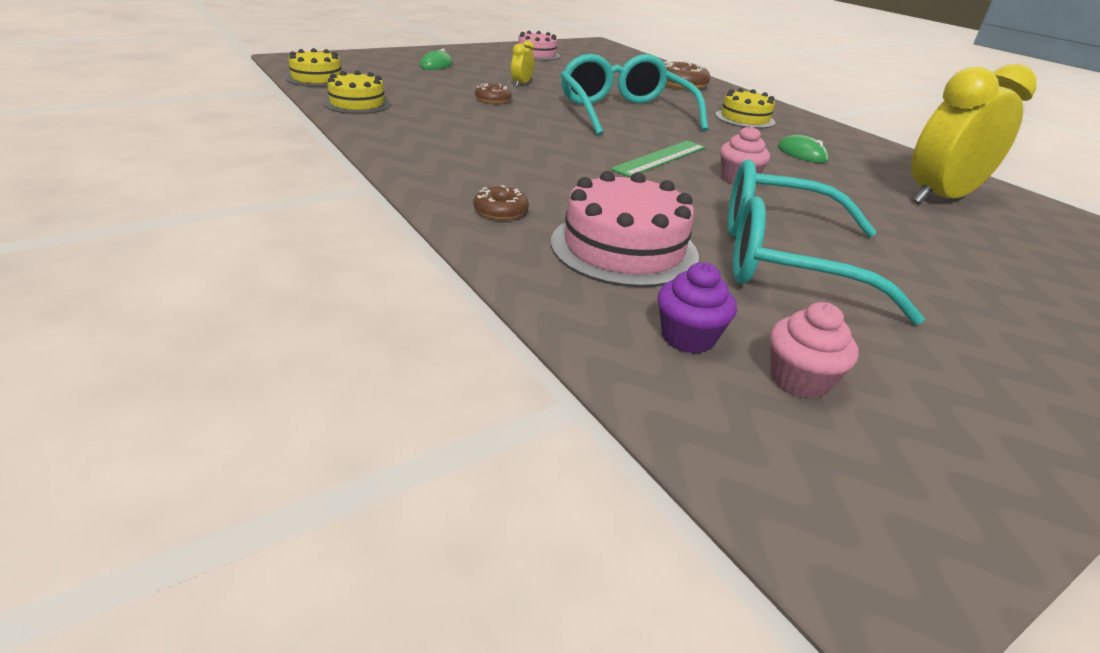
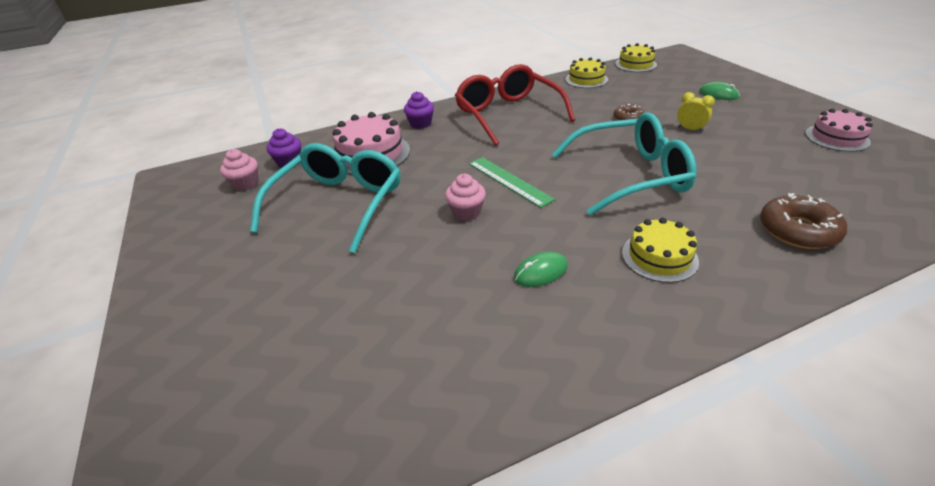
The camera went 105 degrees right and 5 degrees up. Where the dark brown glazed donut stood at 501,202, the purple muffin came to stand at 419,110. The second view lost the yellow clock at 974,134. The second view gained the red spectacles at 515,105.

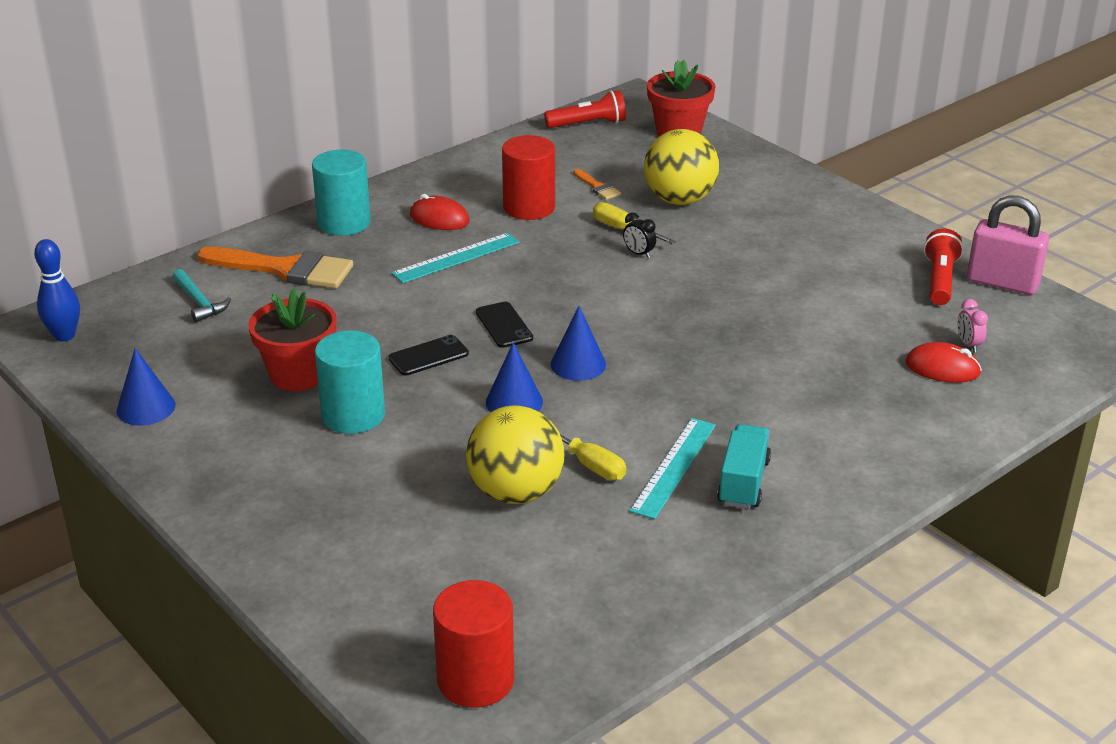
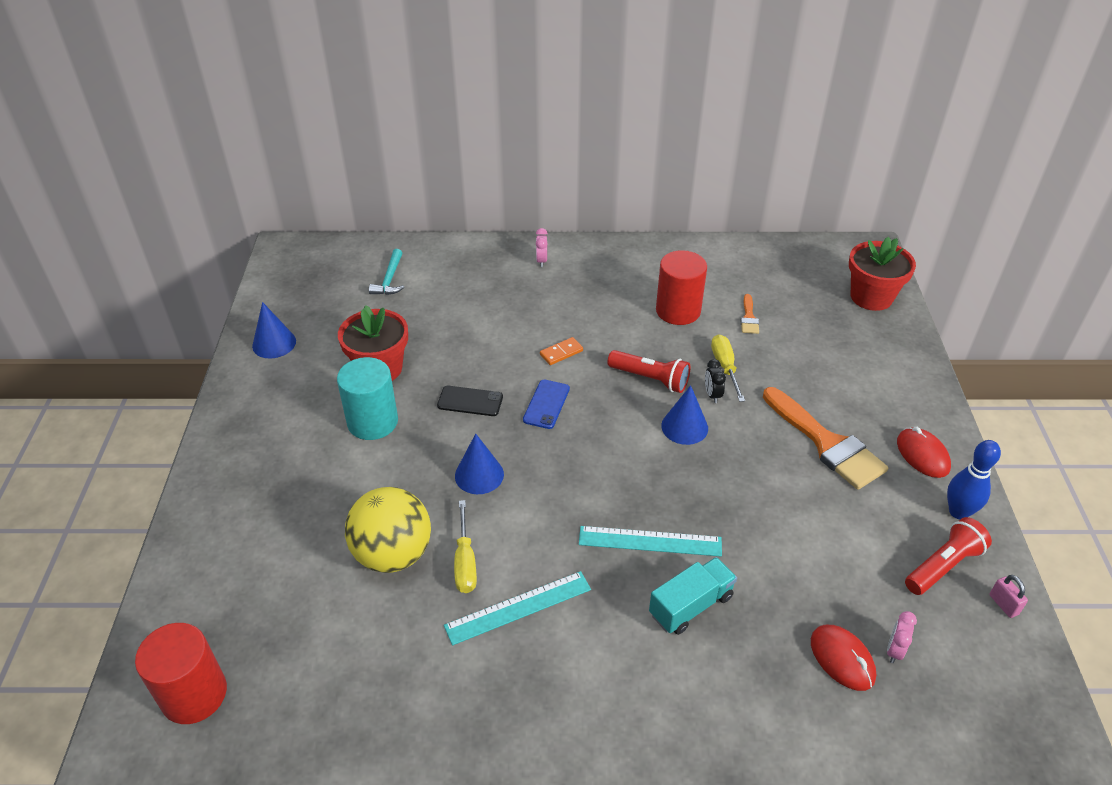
The camera went 40 degrees right and 10 degrees up. The blue bowling pin ended up elsewhere, having gone from 57,290 to 974,479. The orange paintbrush ended up elsewhere, having gone from 275,267 to 825,438. Where the aqua solid cylinder stood at 341,193, the rosy clock came to stand at 542,247. The aqua ruler ended up elsewhere, having gone from 455,258 to 650,541. The red computer mouse ended up elsewhere, having gone from 440,212 to 924,452. What was the jet-black phone at 504,325 turned into the blue phone at 546,404. The red pocket torch ended up elsewhere, having gone from 585,109 to 648,371. The blue cone ended up elsewhere, having gone from 578,343 to 684,415. The second view lost the yellow ball at 681,167. The aqua lorry ended up elsewhere, having gone from 744,466 to 693,596. The size of the rosy padlock at 1008,245 changed by a factor of 0.43. The second view gained the orange domino at 561,351.

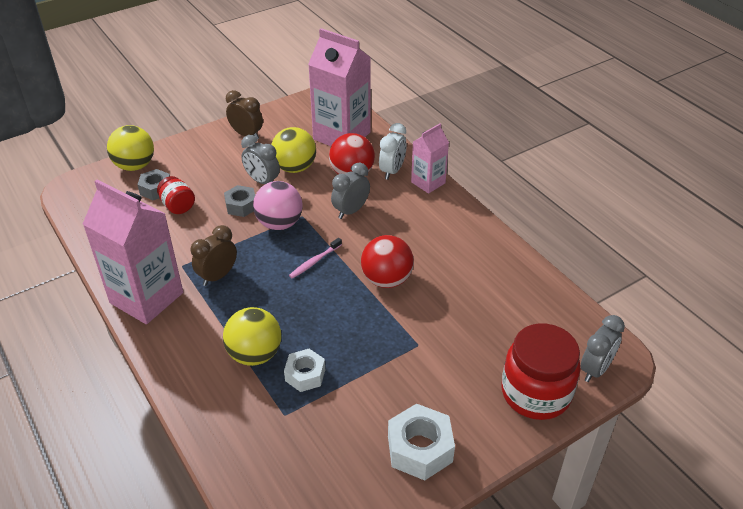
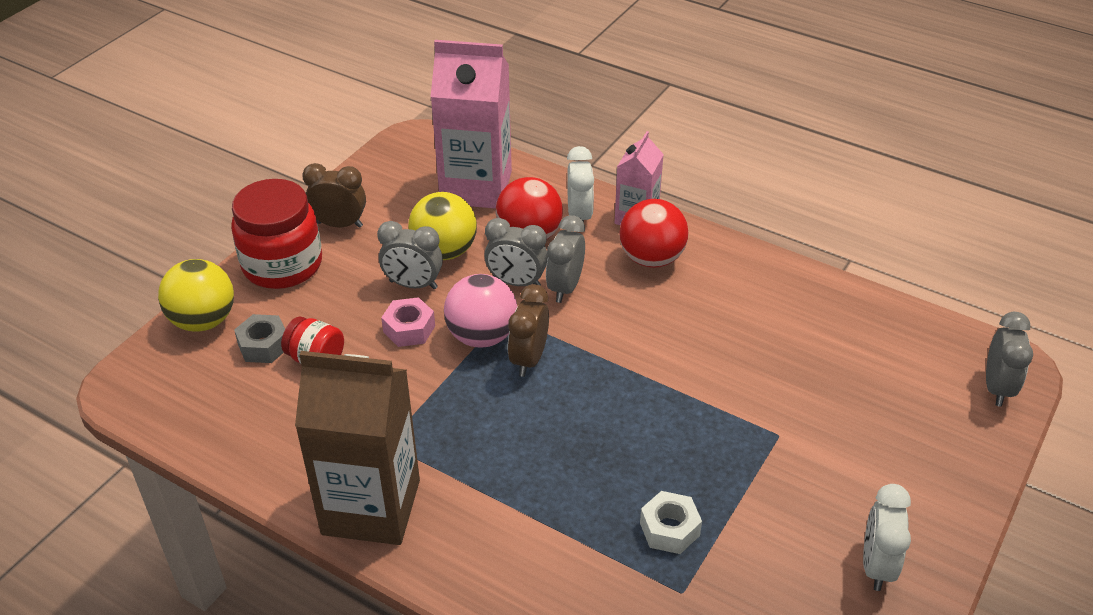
The camera went 25 degrees left and 0 degrees up. What was the rosy milk carton at 133,252 turned into the dark brown milk carton at 357,448. The dark brown clock ended up elsewhere, having gone from 214,255 to 528,330. The second view lost the yellow ball at 252,336. What was the grey hex nut at 239,201 turned into the rosy hex nut at 408,322. The second view lost the rosy tooth brush at 315,258. The red ball ended up elsewhere, having gone from 387,261 to 654,233. Where the white hex nut stood at 421,441, the white clock came to stand at 887,537. The red jar ended up elsewhere, having gone from 541,371 to 276,234. The second view gained the grey clock at 516,252.

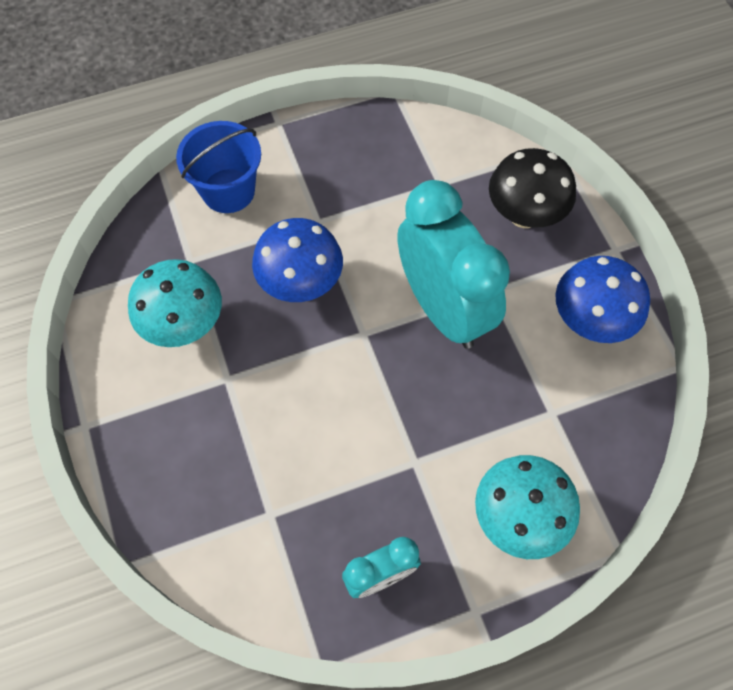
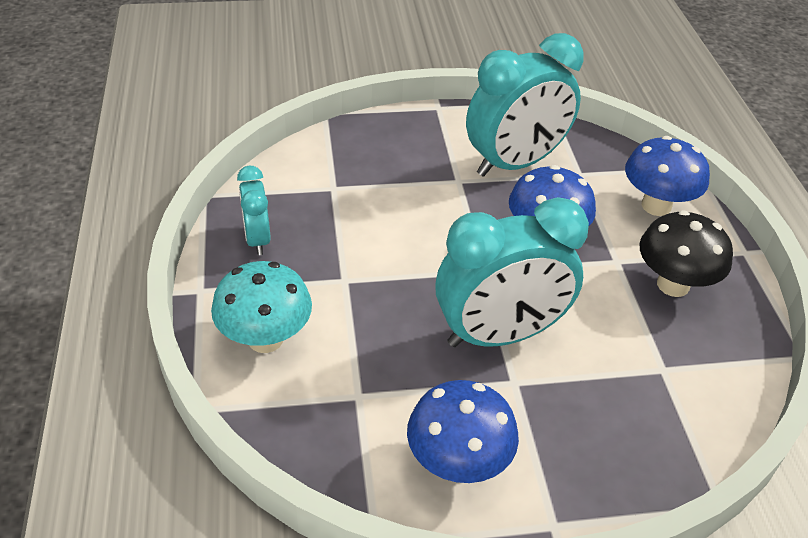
The camera went 100 degrees right and 20 degrees down. Where the aqua toadstool stood at 175,303, the aqua clock came to stand at 525,105. Where the blue pail stood at 218,167, the blue toadstool came to stand at 667,176. The jet-black toadstool ended up elsewhere, having gone from 532,188 to 686,253.

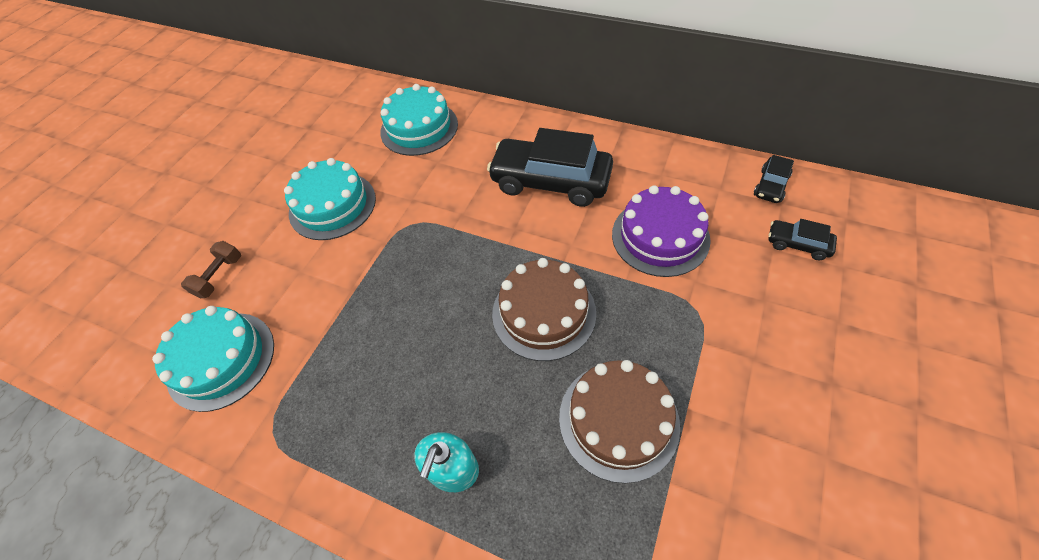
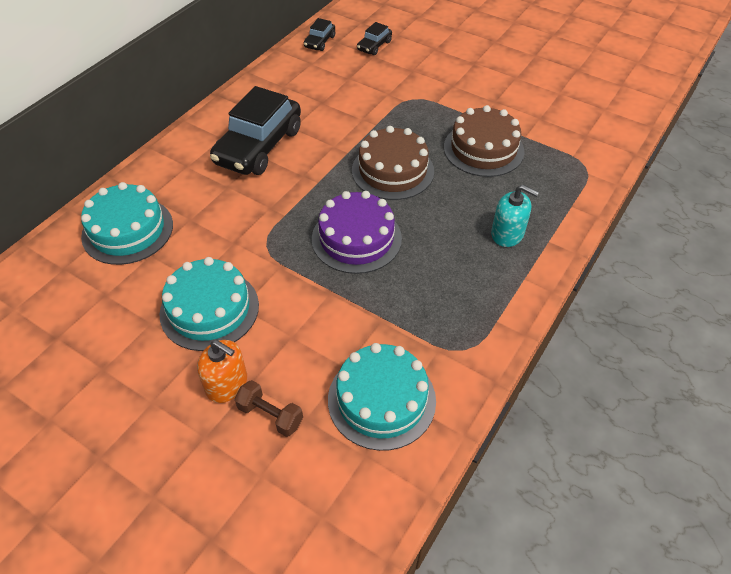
The camera went 85 degrees left and 5 degrees down. The purple cake ended up elsewhere, having gone from 661,231 to 357,232. The jet-black toy car at 774,179 ended up facing another way, 75 degrees clockwise from before. The second view gained the orange soap dispenser at 222,371.

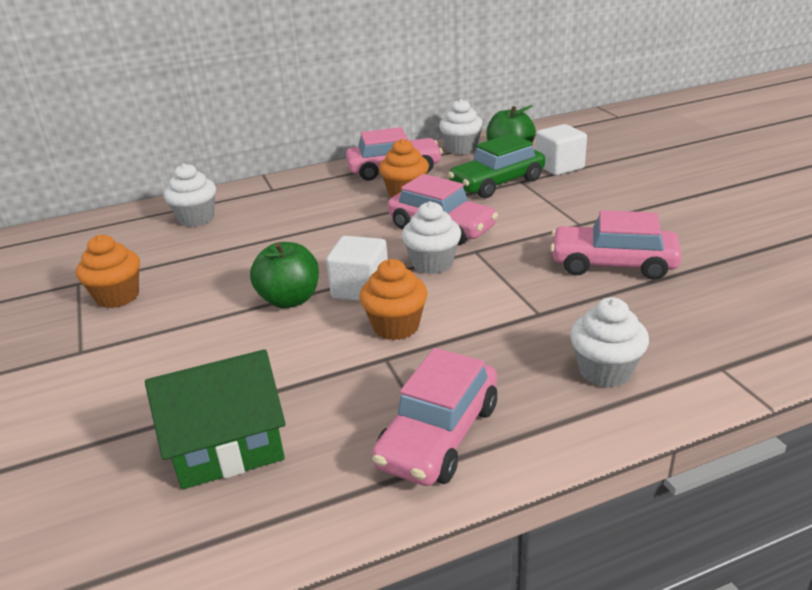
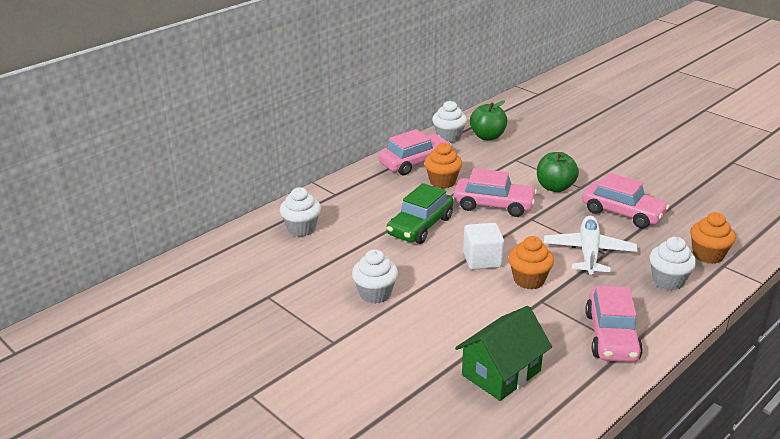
The camera went 25 degrees left and 0 degrees up. The orange muffin ended up elsewhere, having gone from 108,271 to 713,238. The green apple fruit ended up elsewhere, having gone from 284,275 to 558,172. The white muffin ended up elsewhere, having gone from 431,237 to 375,276. The green toy car ended up elsewhere, having gone from 496,166 to 420,213. The second view lost the white cube at 561,150. The rosy toy car at 616,245 ended up facing another way, 135 degrees counterclockwise from before. The second view gained the white toy plane at 590,245.

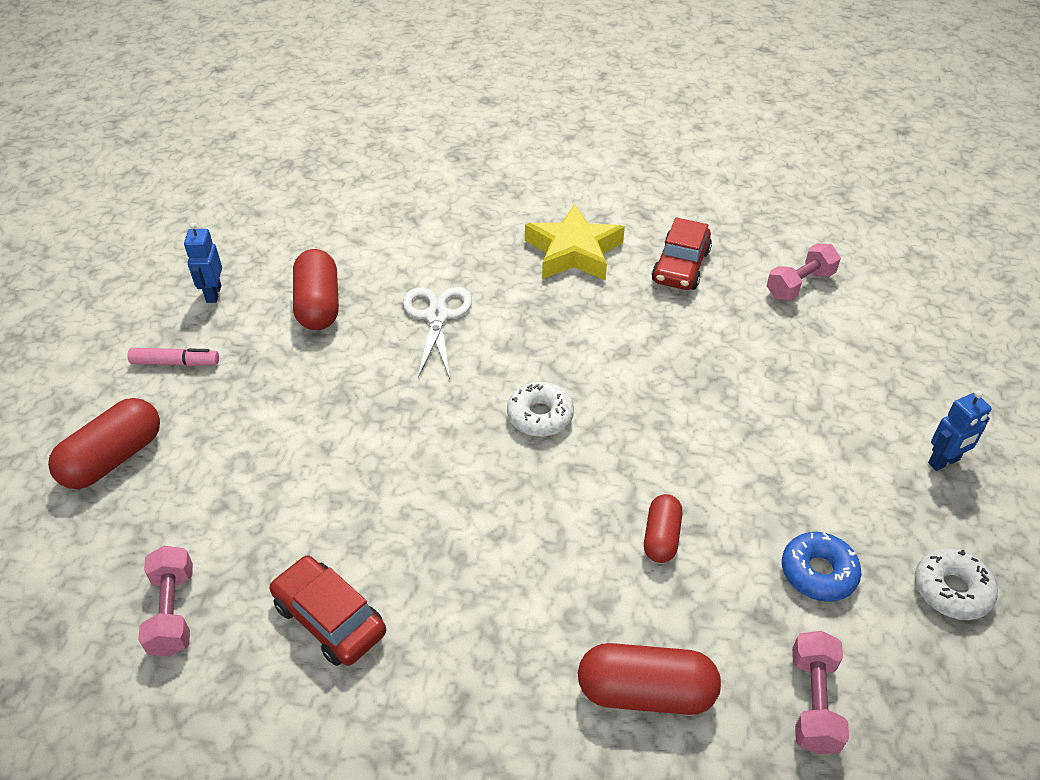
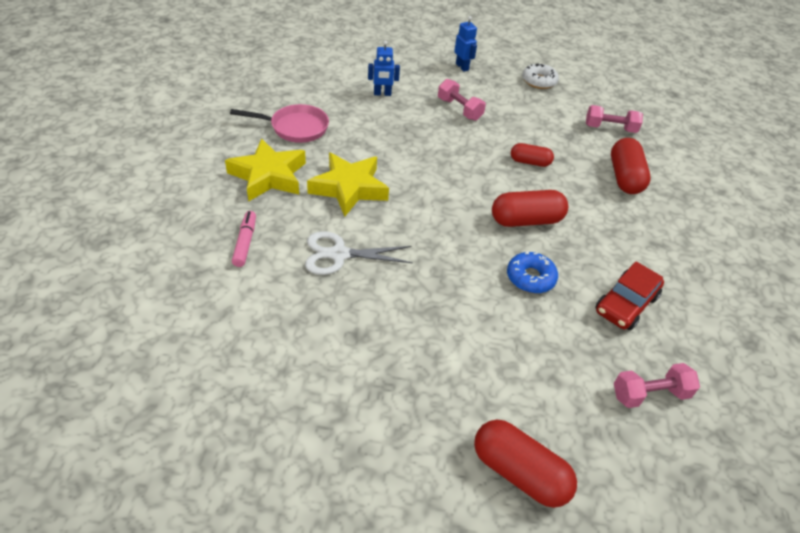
The camera went 95 degrees left and 0 degrees up. The rosy marker ended up elsewhere, having gone from 173,357 to 244,239. The blue robot figure ended up elsewhere, having gone from 203,262 to 384,68. The red pill shape ended up elsewhere, having gone from 316,289 to 530,208. The second view lost the white glazed donut at 540,409. Where the red toy car stood at 682,253, the rosy frying pan came to stand at 279,123. The rosy dumbbell ended up elsewhere, having gone from 804,272 to 462,100. The blue glazed donut ended up elsewhere, having gone from 821,567 to 532,272. The second view gained the yellow star at 348,185.

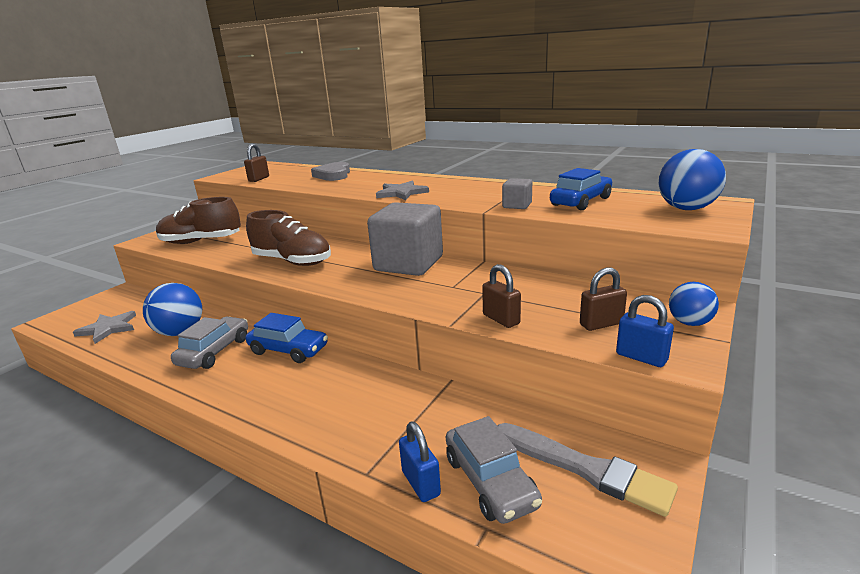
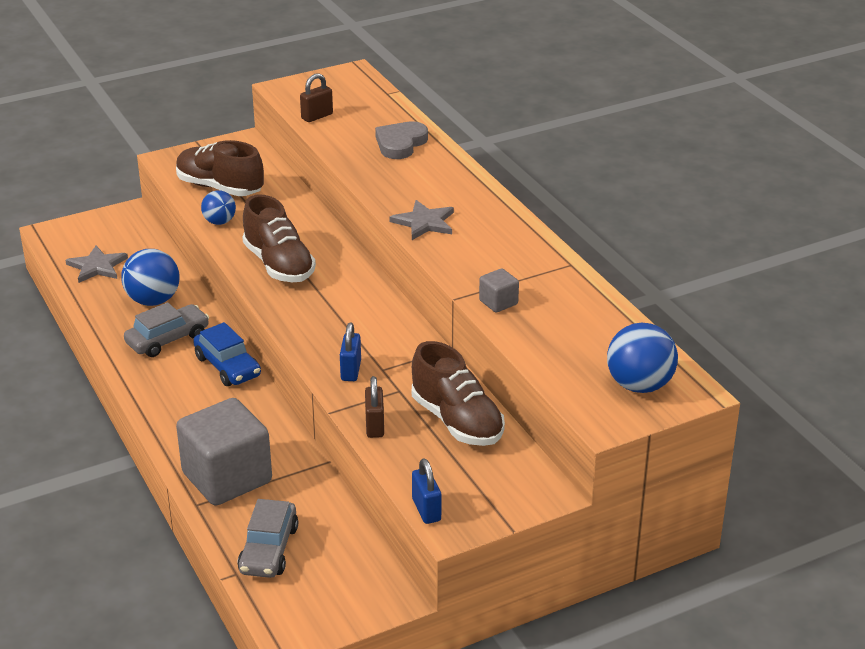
The camera went 30 degrees right and 10 degrees up. The grey cube ended up elsewhere, having gone from 405,239 to 224,452. The blue padlock ended up elsewhere, having gone from 420,462 to 350,352. The second view lost the grey paintbrush at 588,470. The second view lost the blue toy car at 581,189. The second view lost the dark brown padlock at 603,299. The blue ball ended up elsewhere, having gone from 694,304 to 218,207. The second view gained the dark brown sneaker at 458,393.

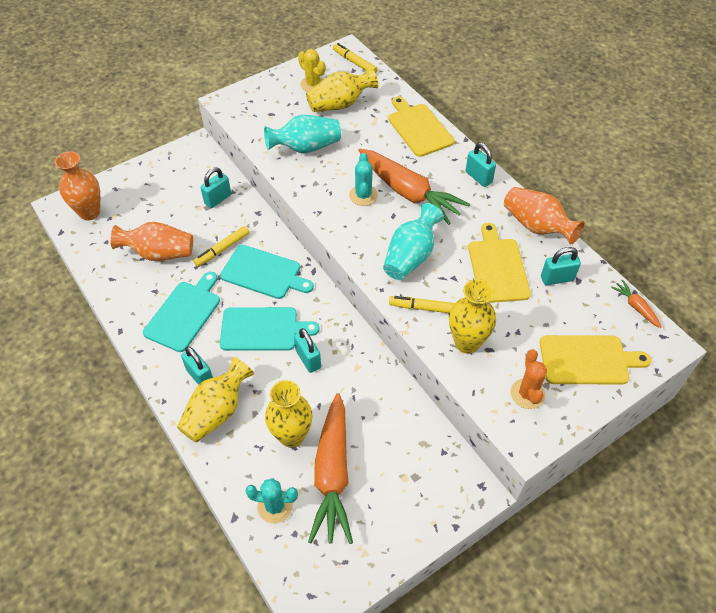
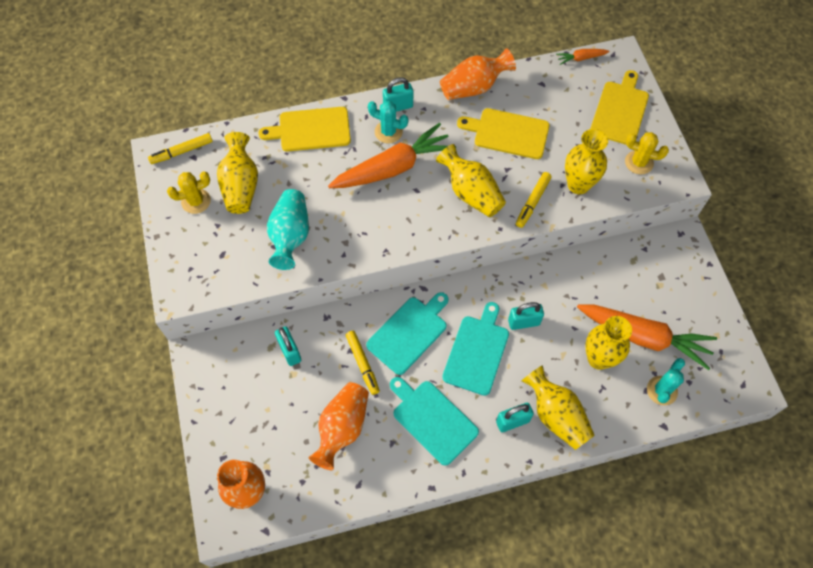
The camera went 70 degrees left and 10 degrees up. The aqua prickly plant ended up elsewhere, having gone from 363,179 to 388,122. What was the aqua tall vase at 413,241 turned into the yellow tall vase at 471,180. What was the orange prickly plant at 529,379 turned into the yellow prickly plant at 647,153. The second view lost the aqua padlock at 561,266.

